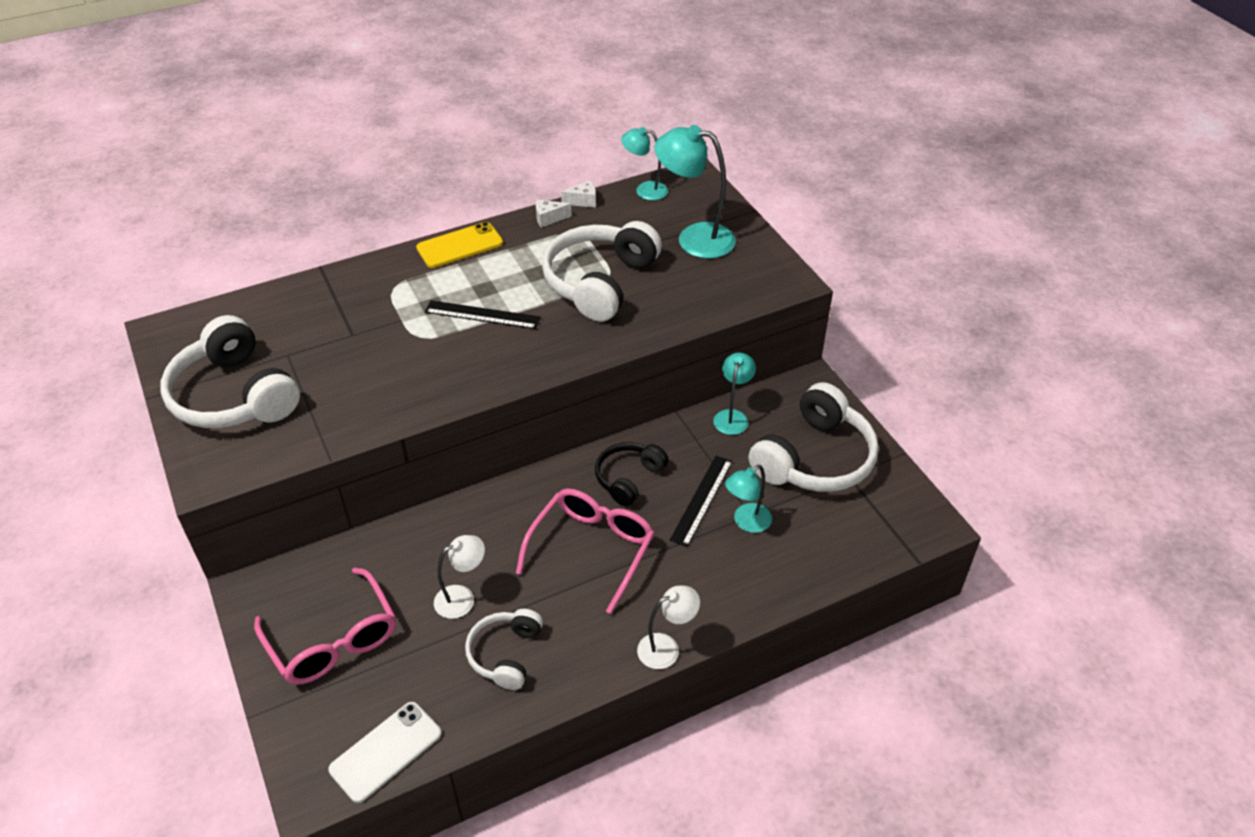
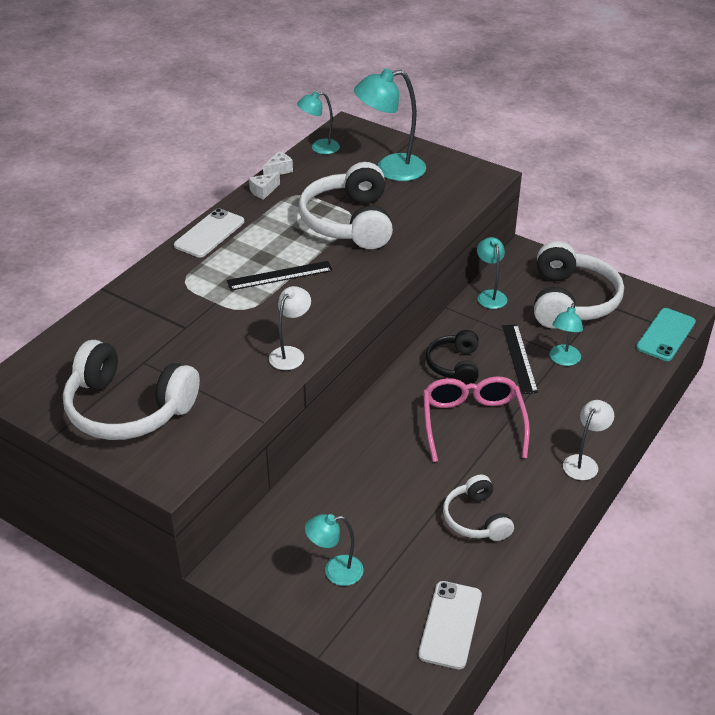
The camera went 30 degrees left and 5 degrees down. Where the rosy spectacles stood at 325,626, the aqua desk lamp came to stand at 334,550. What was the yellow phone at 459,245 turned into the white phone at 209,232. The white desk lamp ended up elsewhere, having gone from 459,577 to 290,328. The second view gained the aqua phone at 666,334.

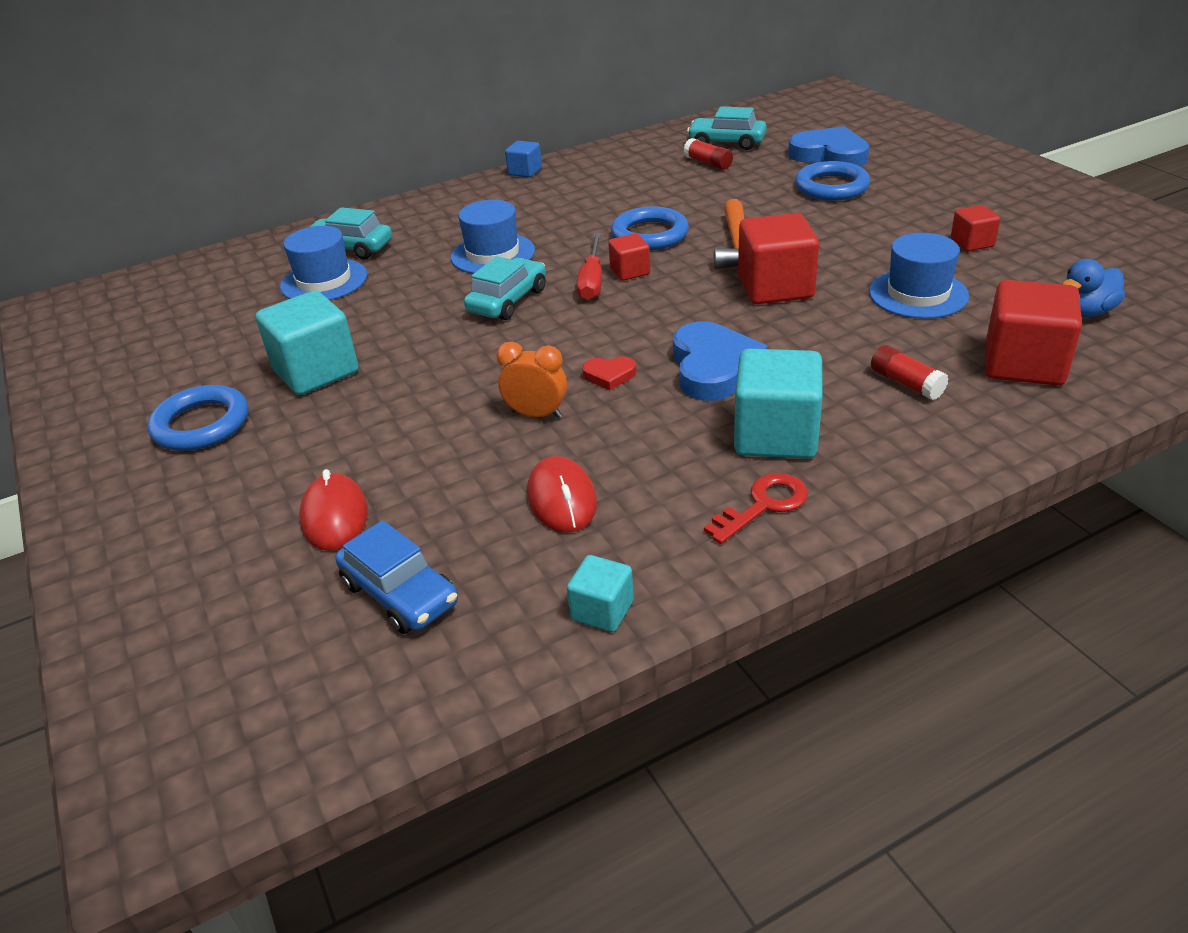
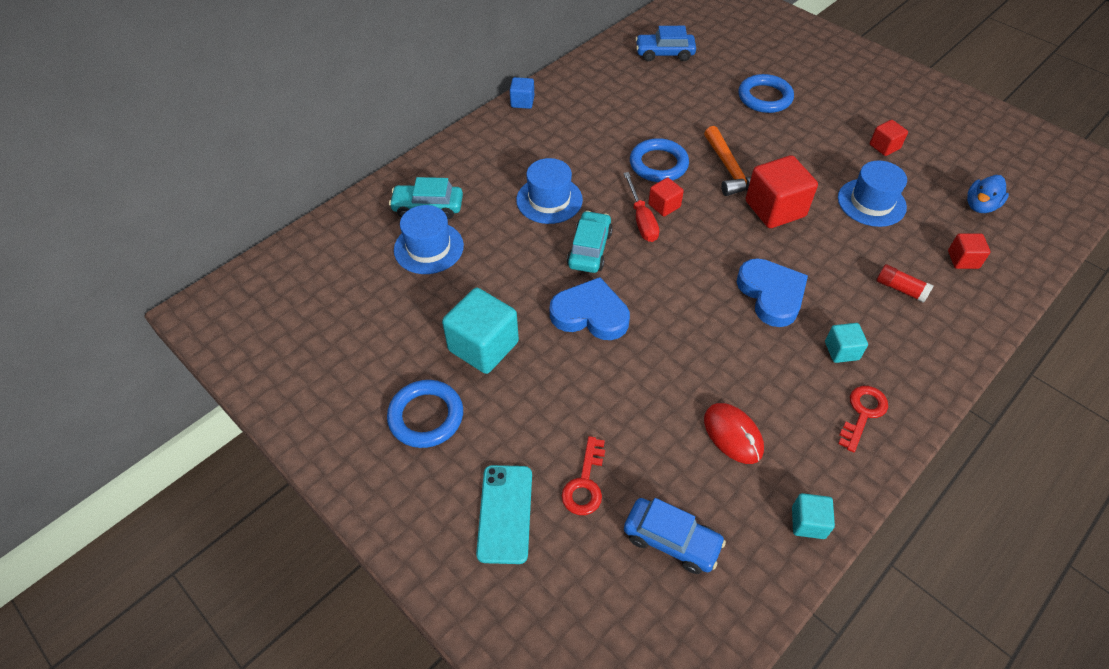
The camera went 20 degrees left and 15 degrees up. Where the red computer mouse stood at 333,510, the red latchkey came to stand at 583,475. The second view lost the orange clock at 531,380. The second view lost the red love heart at 609,373. The second view lost the red stick of glue at 708,154. What was the aqua toy car at 727,128 turned into the blue toy car at 665,43. The size of the aqua cube at 778,404 changed by a factor of 0.53. The blue love heart ended up elsewhere, having gone from 828,146 to 590,308. The size of the red cube at 1033,333 changed by a factor of 0.53. The second view gained the aqua phone at 504,514.

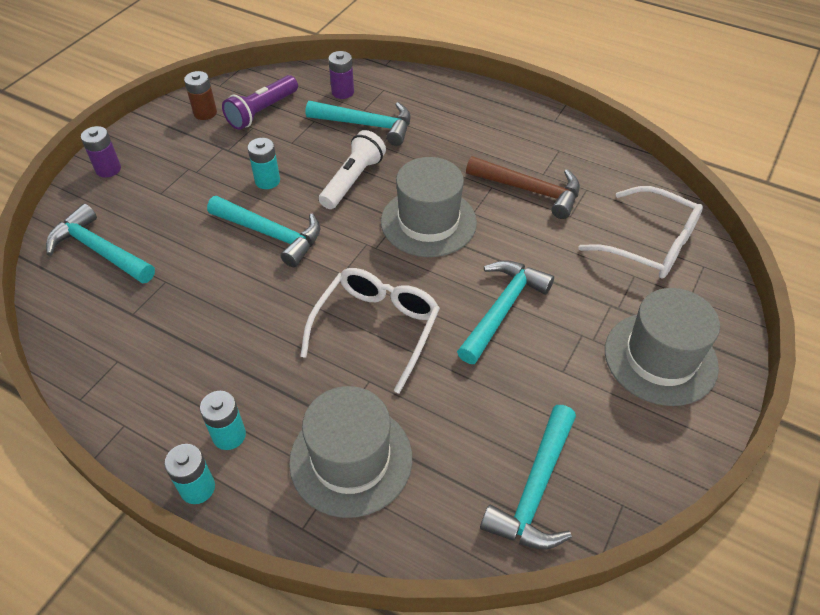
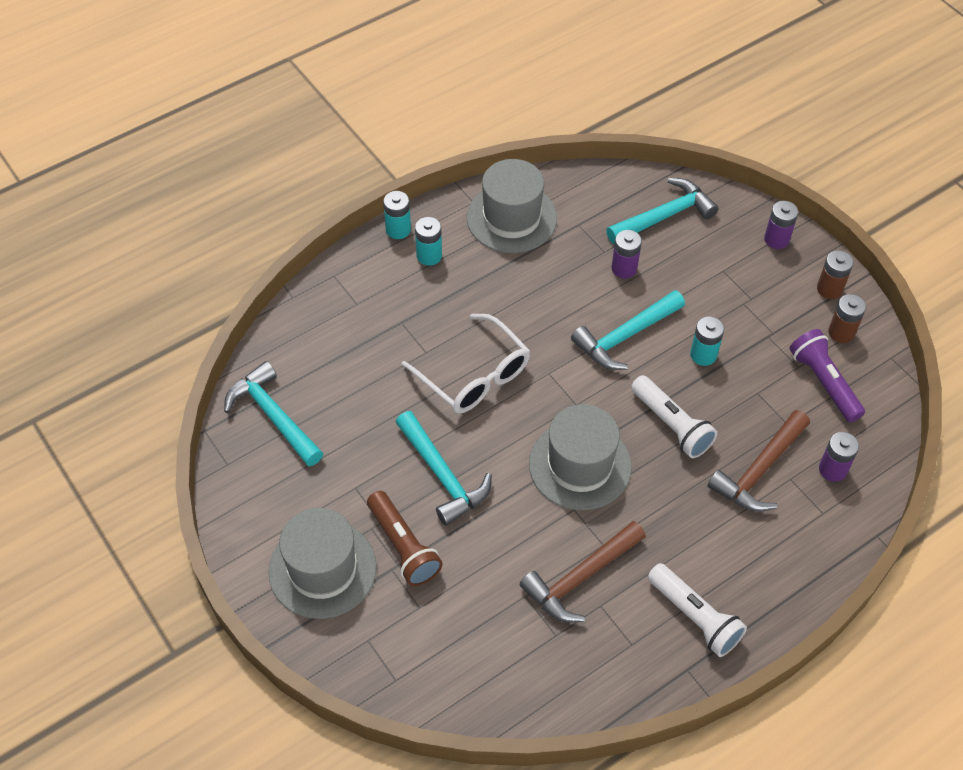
The camera went 115 degrees right and 5 degrees up. The grey hat ended up elsewhere, having gone from 350,452 to 512,206. What was the aqua hammer at 358,123 turned into the dark brown hammer at 759,461. The second view lost the white spectacles at 640,232. The second view gained the dark brown pocket torch at 405,538. The second view gained the purple power cell at 627,254. The second view gained the white pocket torch at 697,610. The second view gained the dark brown power cell at 835,274.

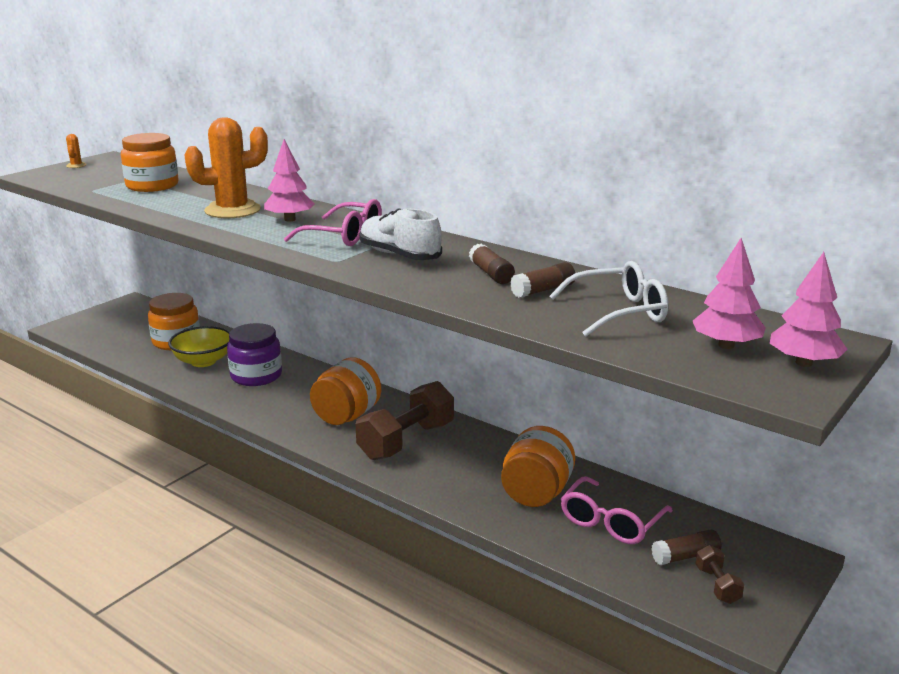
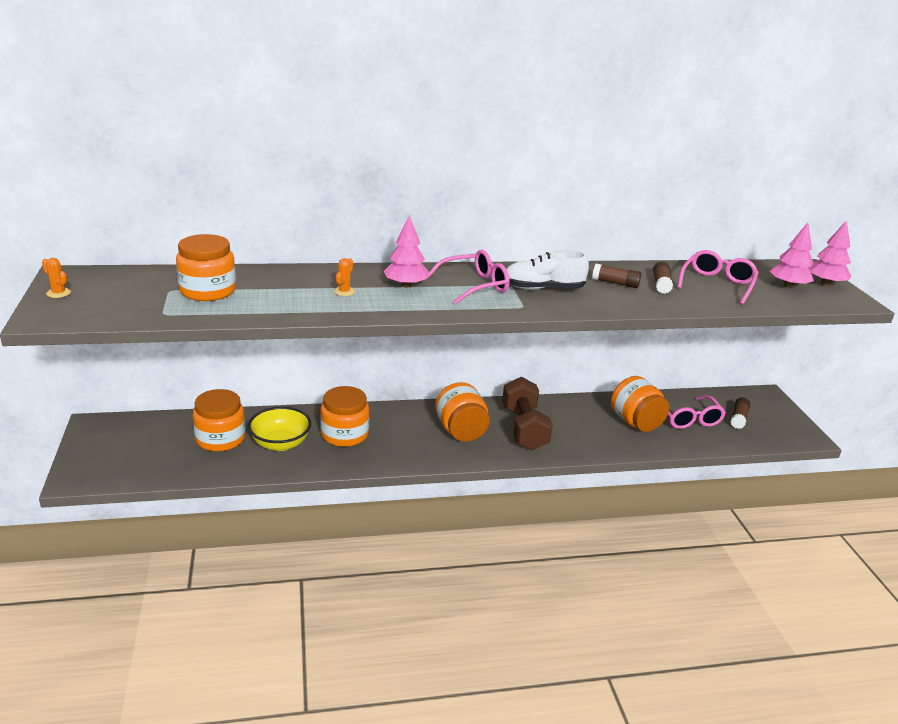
The camera went 50 degrees left and 5 degrees up. The size of the orange prickly plant at 226,168 changed by a factor of 0.40. What was the purple jar at 254,354 turned into the orange jar at 344,416. What was the white spectacles at 608,299 turned into the rosy spectacles at 718,277. The second view lost the dark brown dumbbell at 719,574.

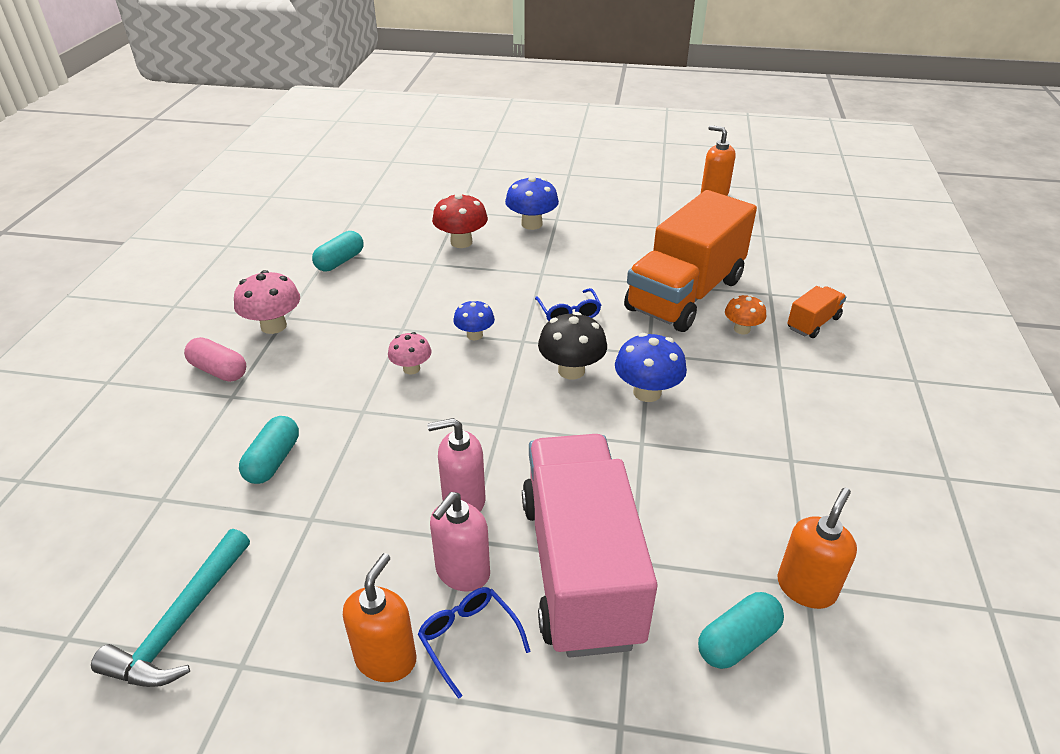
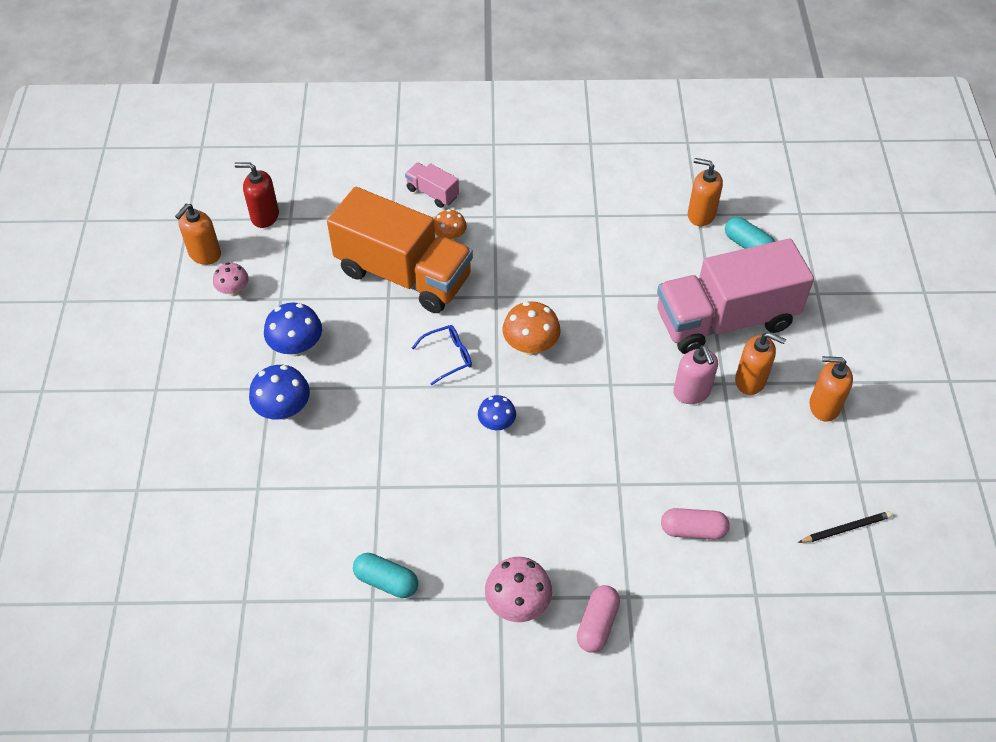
The camera went 100 degrees left and 15 degrees up. Where the aqua hammer stood at 170,608, the jet-black lead pencil came to stand at 845,527. What was the aqua pill shape at 269,450 turned into the rosy pill shape at 695,524. The rosy toadstool ended up elsewhere, having gone from 410,353 to 231,279. The second view lost the blue spectacles at 474,643. What was the rosy soap dispenser at 460,542 turned into the orange soap dispenser at 760,363. The second view lost the red toadstool at 460,220. What was the jet-black toadstool at 572,345 turned into the orange toadstool at 531,328. The blue toadstool ended up elsewhere, having gone from 651,367 to 293,330. What was the orange lorry at 816,312 turned into the rosy lorry at 432,185. The second view gained the red soap dispenser at 256,195.

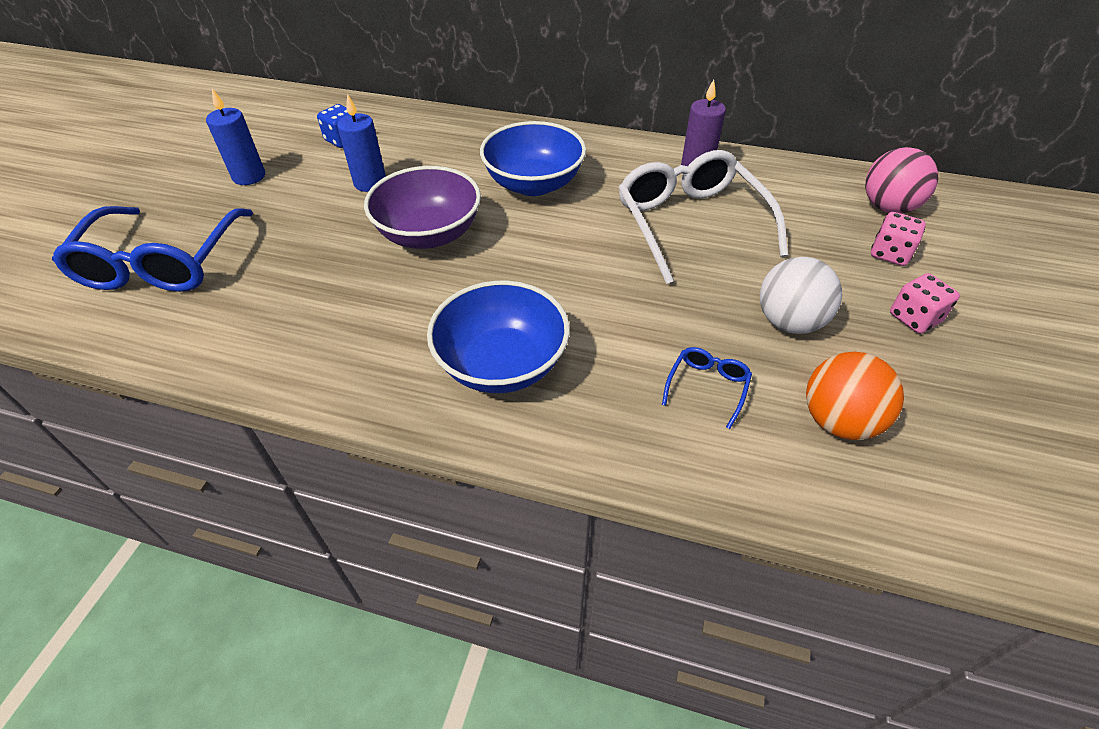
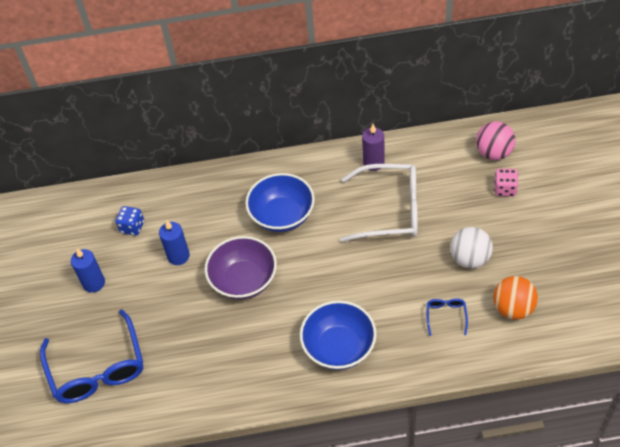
The camera went 20 degrees left and 5 degrees up. The white spectacles at 703,217 ended up facing another way, 135 degrees clockwise from before. The second view lost the rosy game die at 925,303.

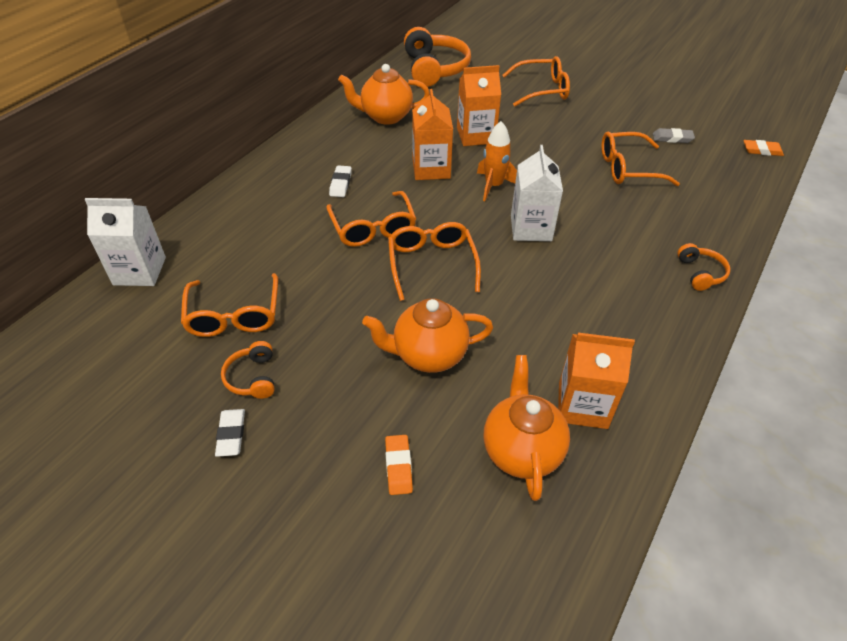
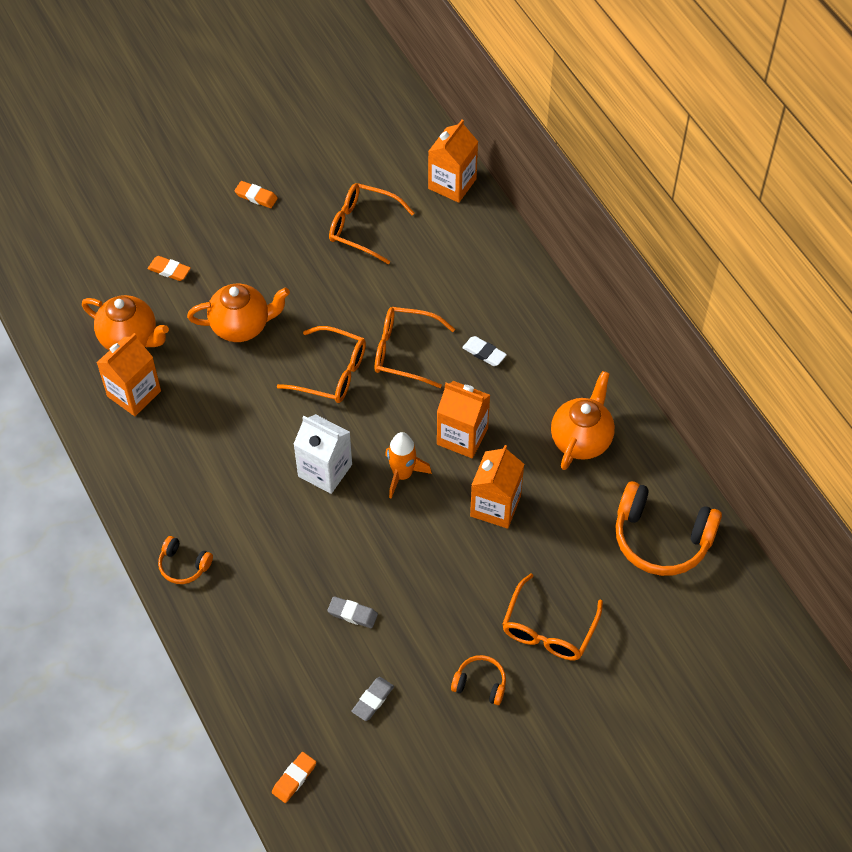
The camera went 120 degrees right and 10 degrees up. What was the white milk carton at 125,242 turned into the orange milk carton at 453,161. What was the white gum eraser at 230,433 turned into the orange gum eraser at 256,194. The orange headset ended up elsewhere, having gone from 248,370 to 478,680. The orange tea pot at 427,335 ended up facing another way, 60 degrees clockwise from before. Where the orange spectacles stood at 640,159, the grey gum eraser came to stand at 352,612.

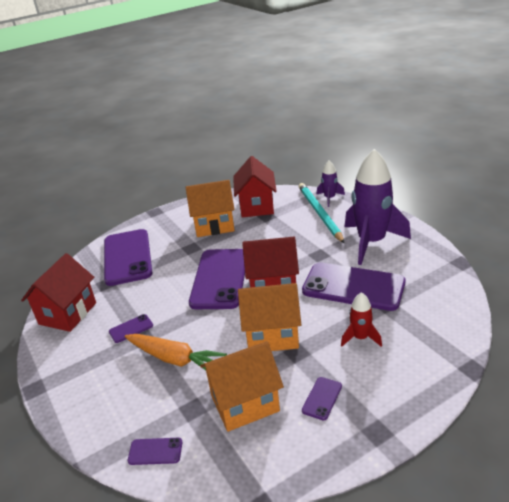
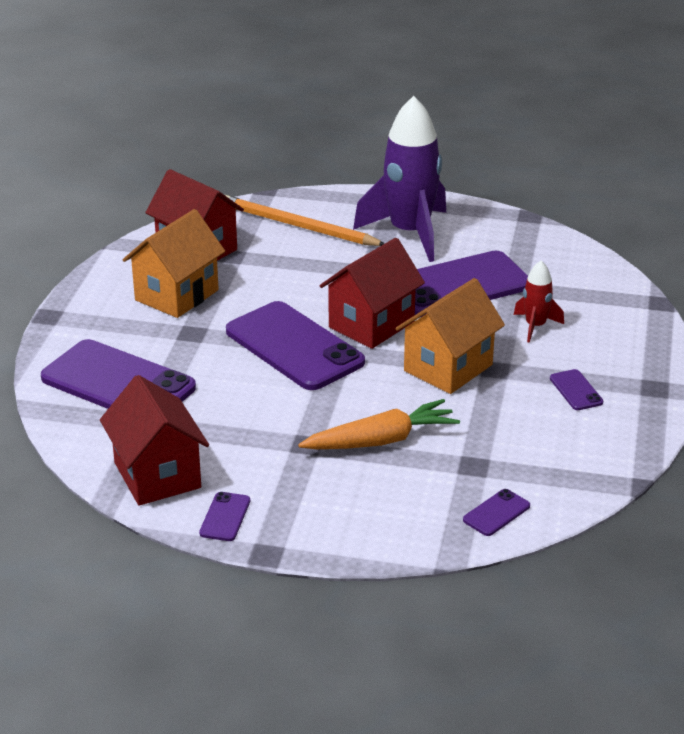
The camera went 50 degrees left and 0 degrees up. The purple phone ended up elsewhere, having gone from 131,328 to 224,516. The second view lost the orange cottage at 242,386. What was the aqua lead pencil at 321,213 turned into the orange lead pencil at 305,220. The second view lost the purple toy rocket at 330,184.

